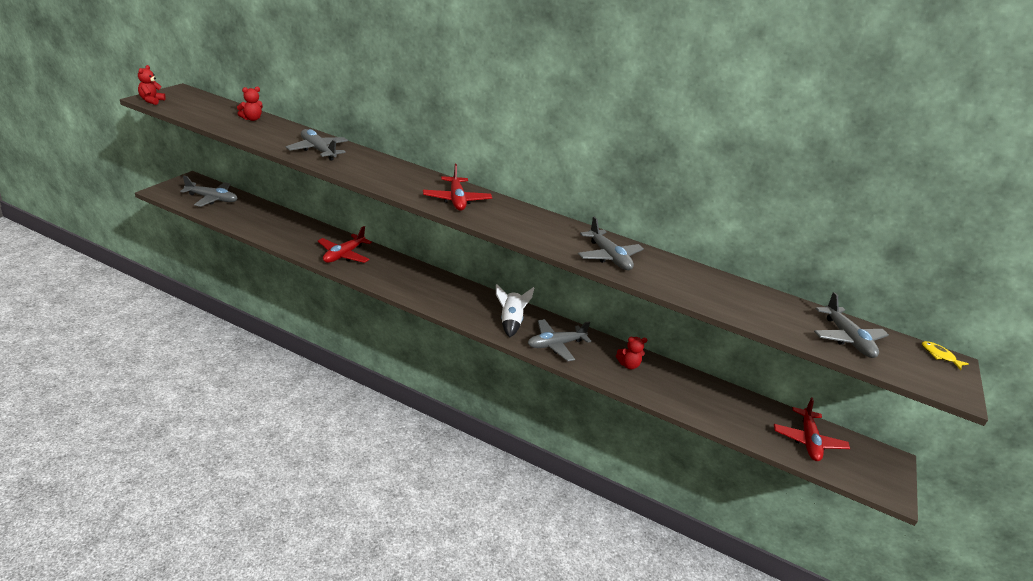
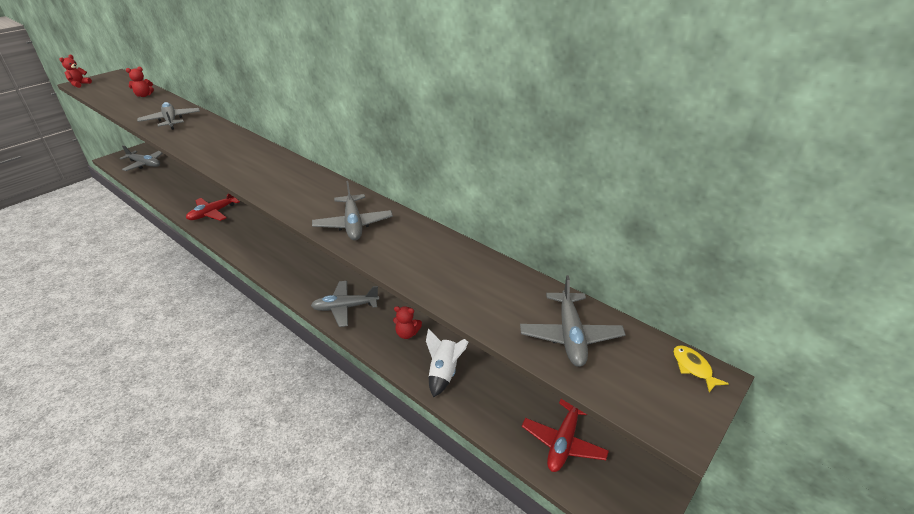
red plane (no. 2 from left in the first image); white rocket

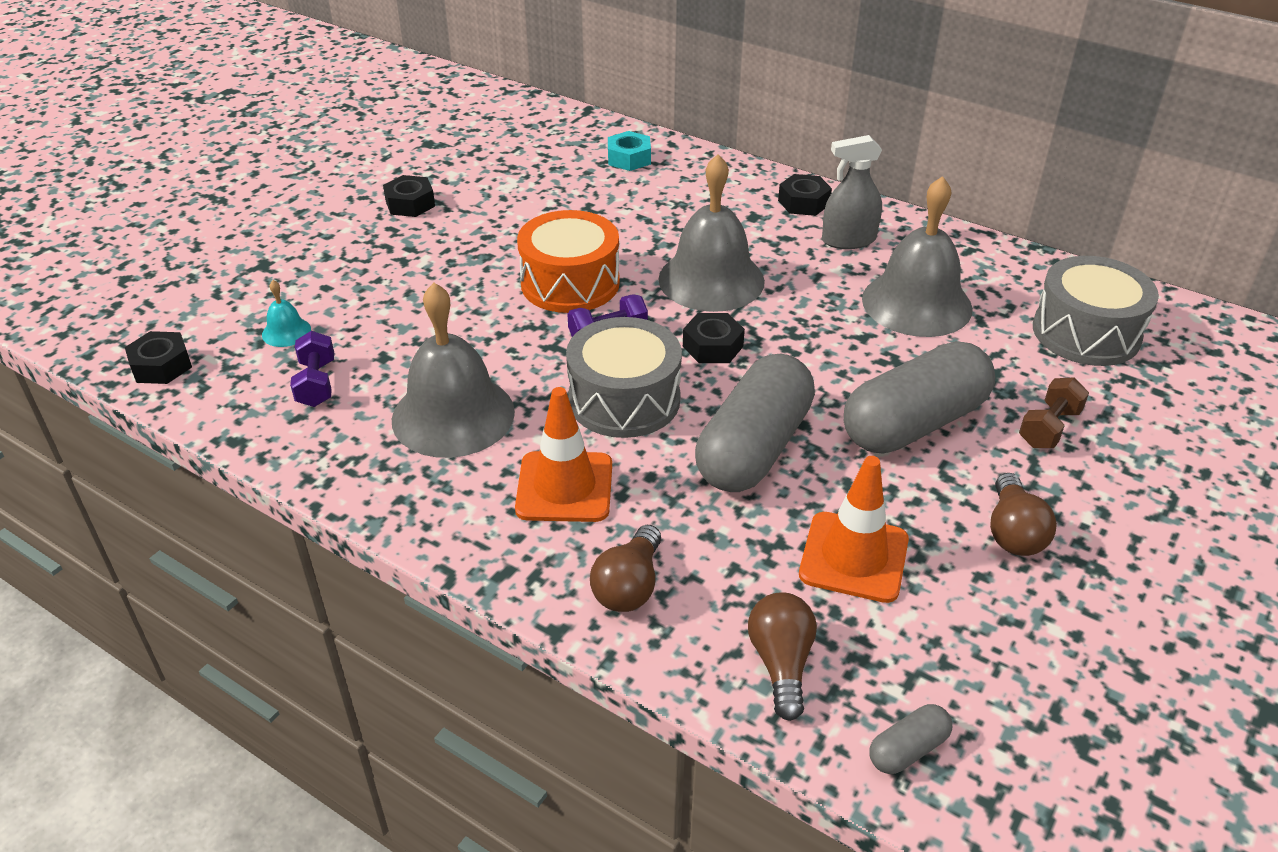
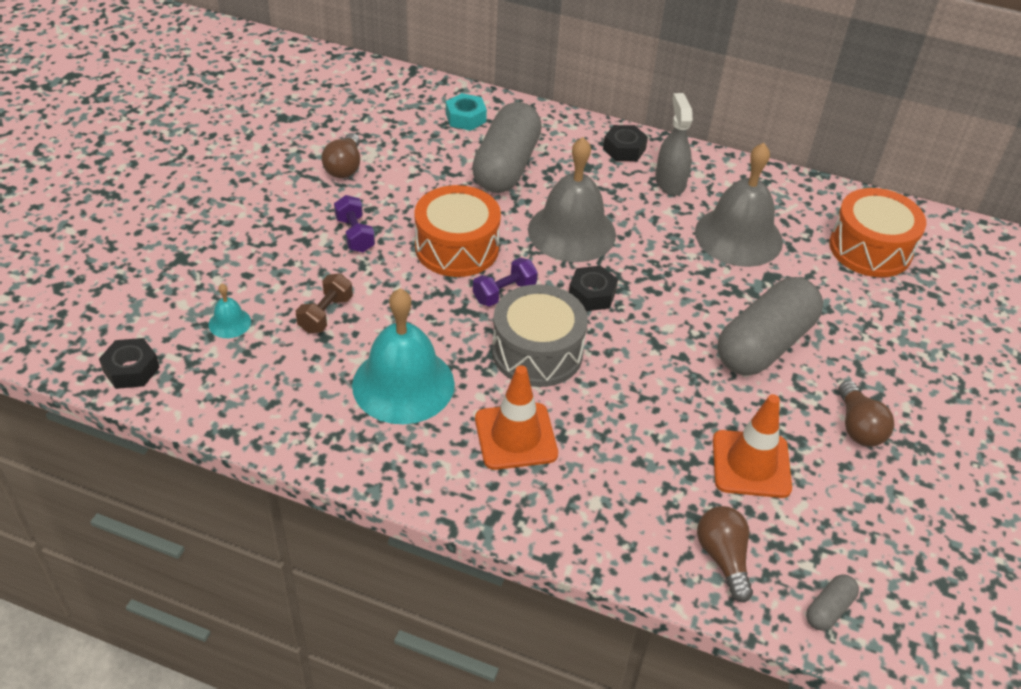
grey spray bottle; black nut (no. 2 from left in the first image); orange drum (no. 2 from left); turquoise bell (no. 2 from left); purple dumbbell (no. 1 from left); grey capsule (no. 1 from left); brown dumbbell; brown light bulb (no. 1 from left)

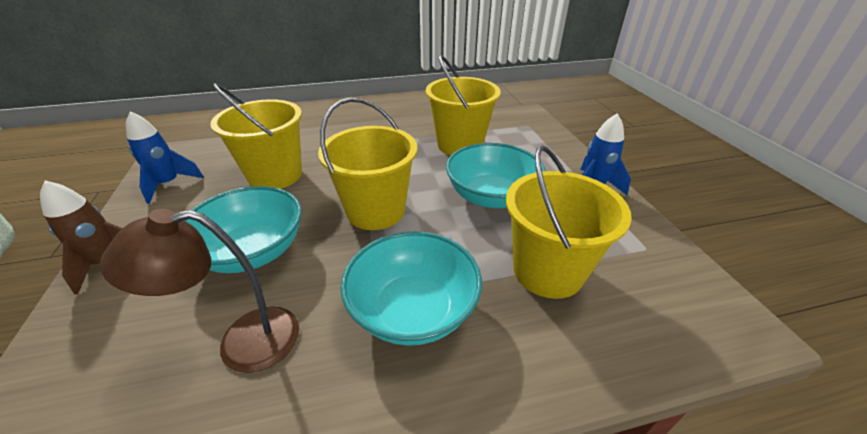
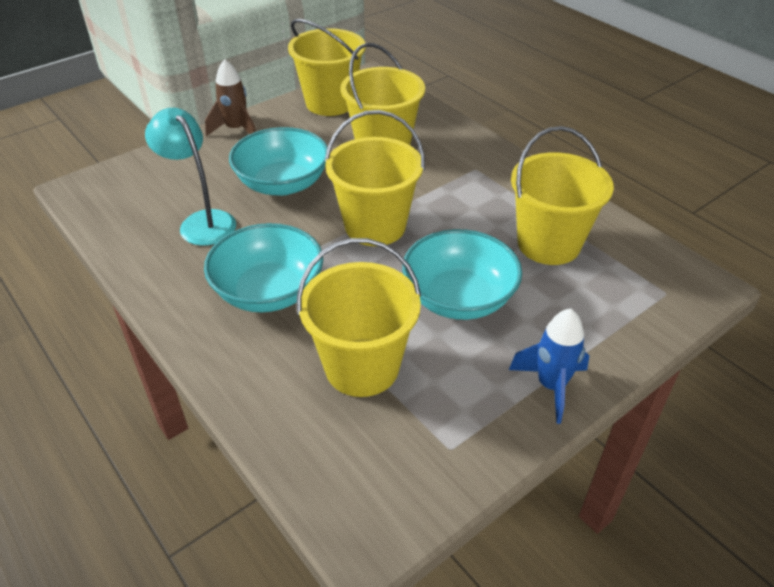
yellow bucket (no. 1 from left); turquoise lamp

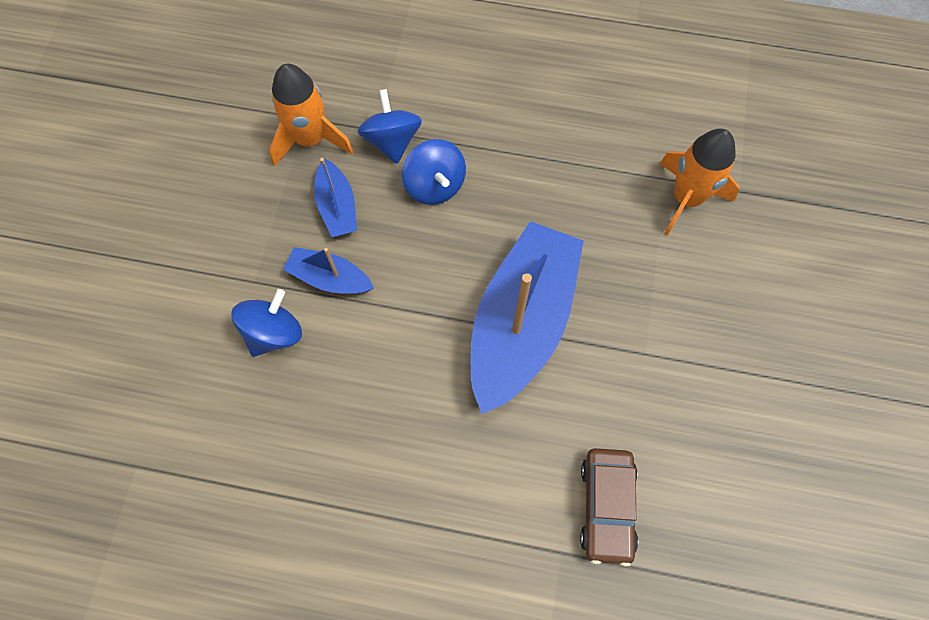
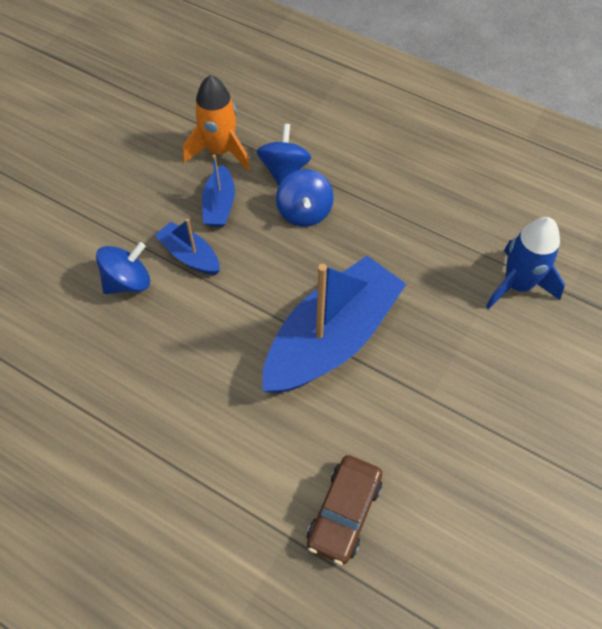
blue rocket

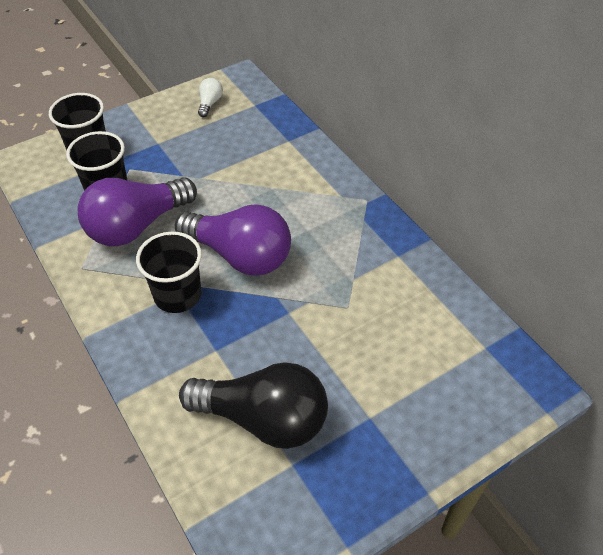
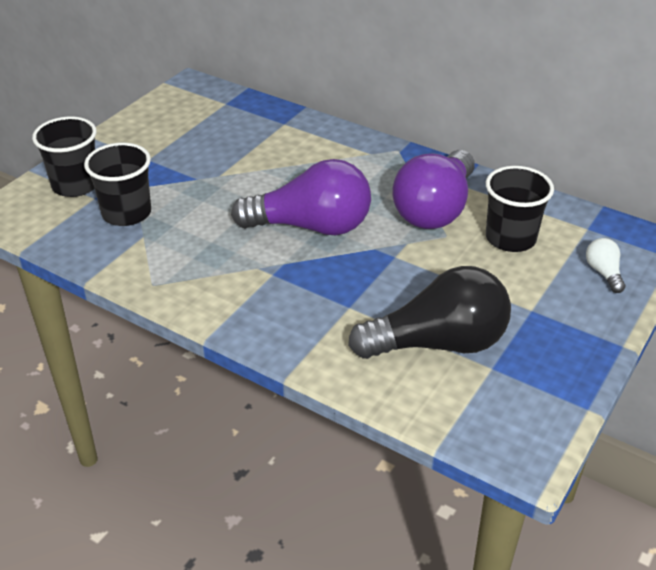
white light bulb; purple light bulb (no. 2 from left); black cup (no. 3 from left)

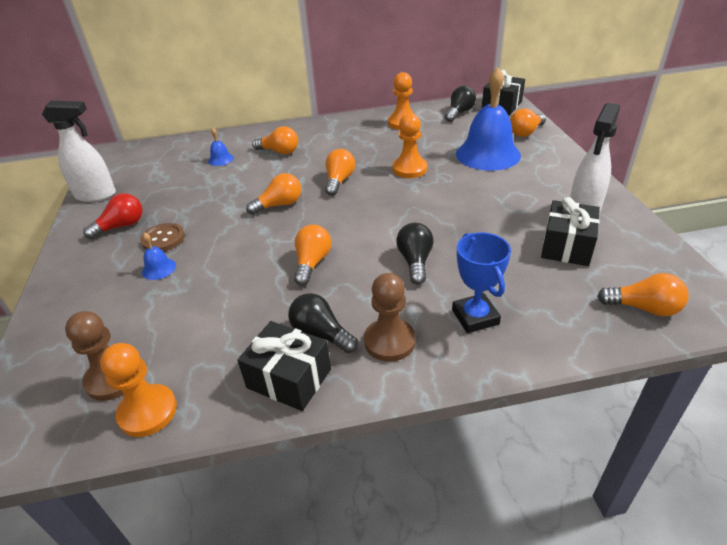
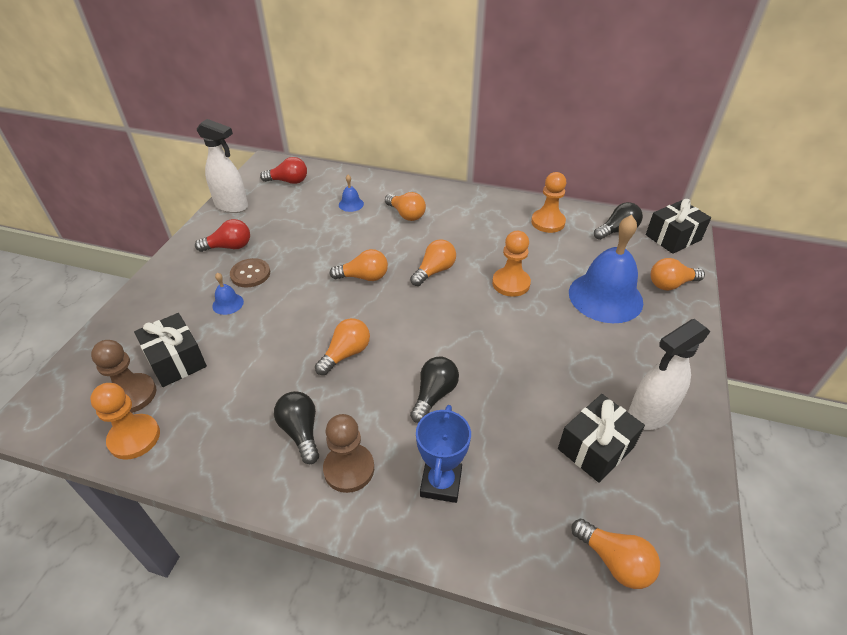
black gift (no. 1 from left); red light bulb (no. 2 from left)

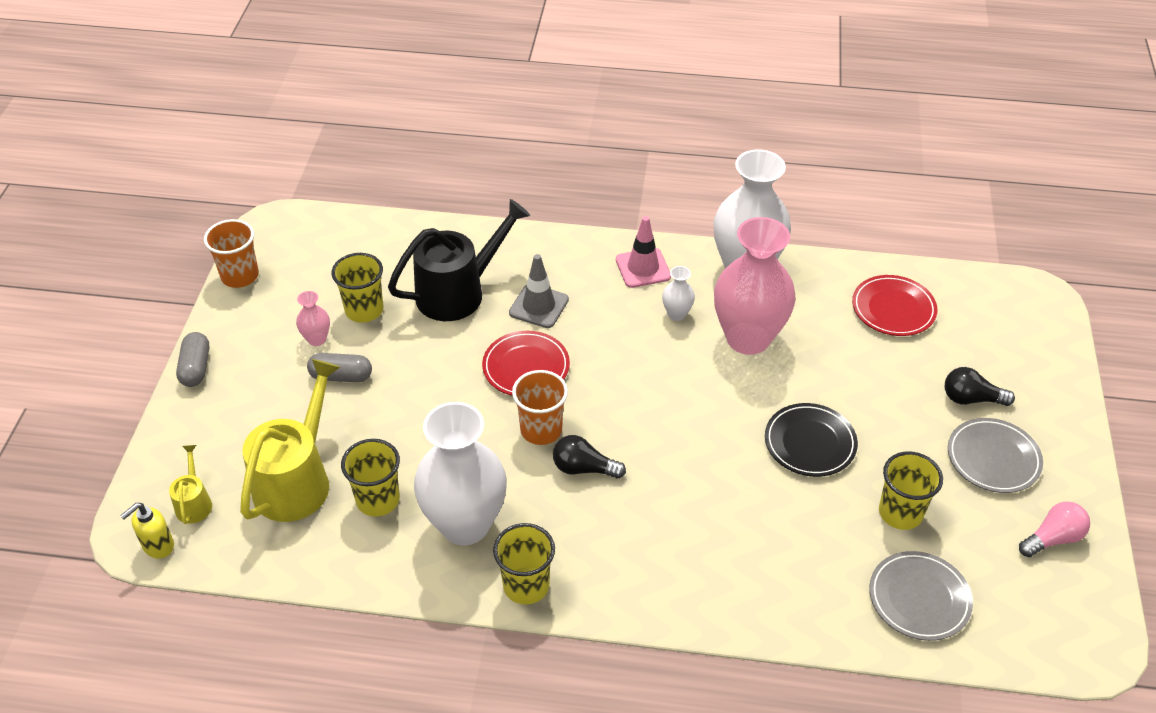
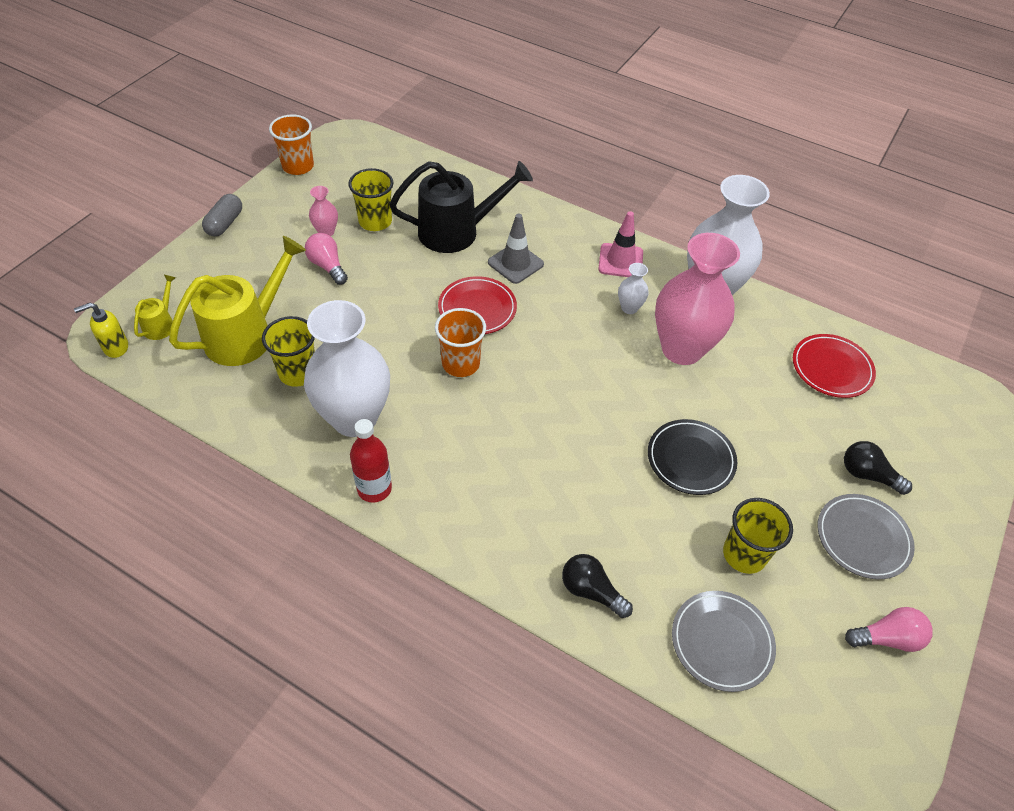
pink light bulb (no. 1 from left); black light bulb (no. 1 from left); red bottle

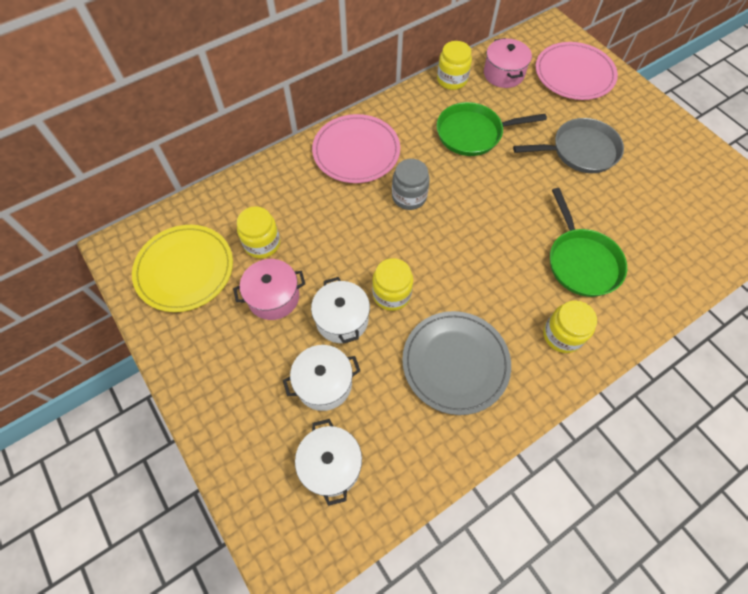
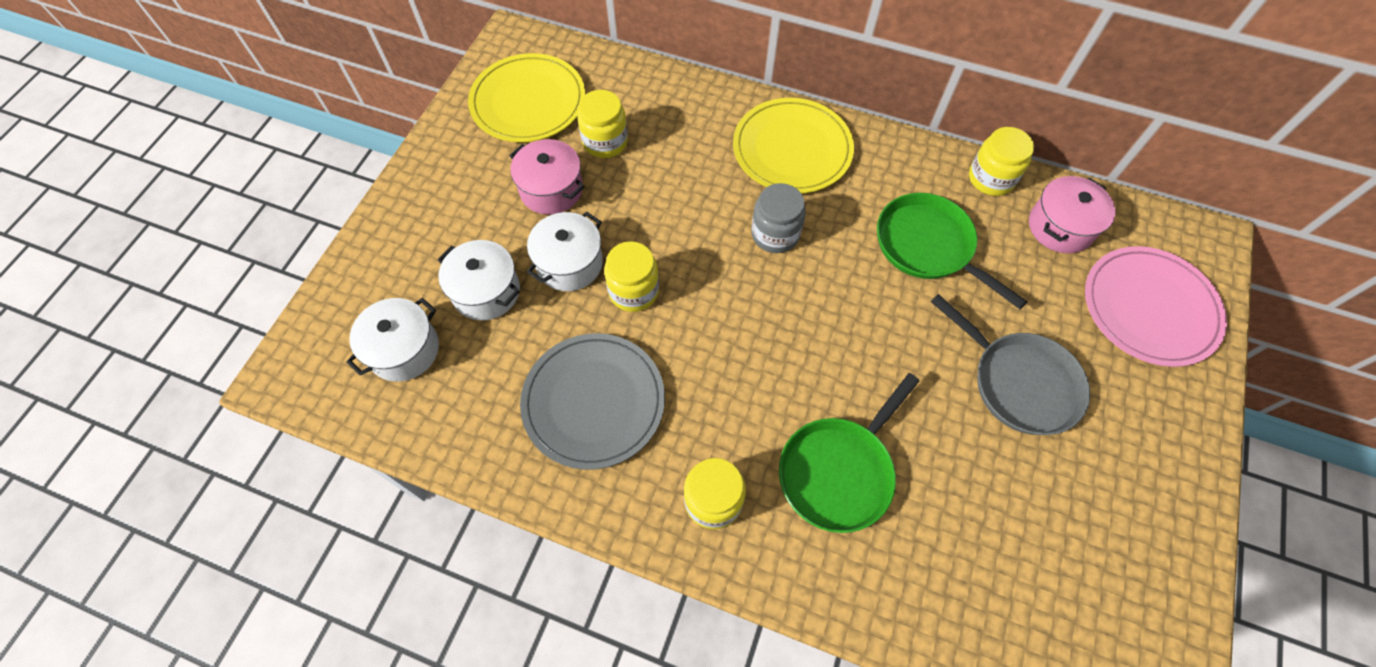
yellow plate (no. 2 from left)

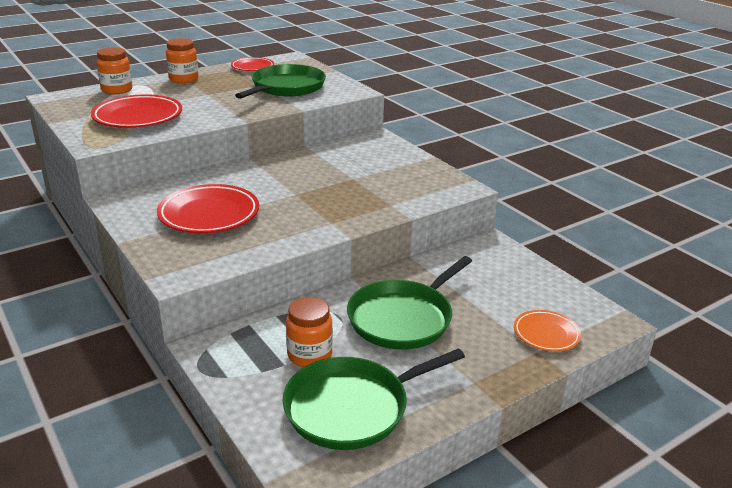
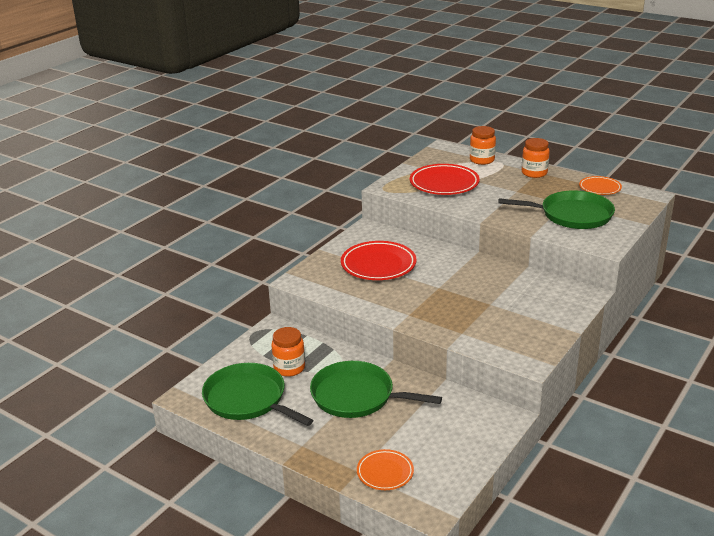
orange plate (no. 2 from left)

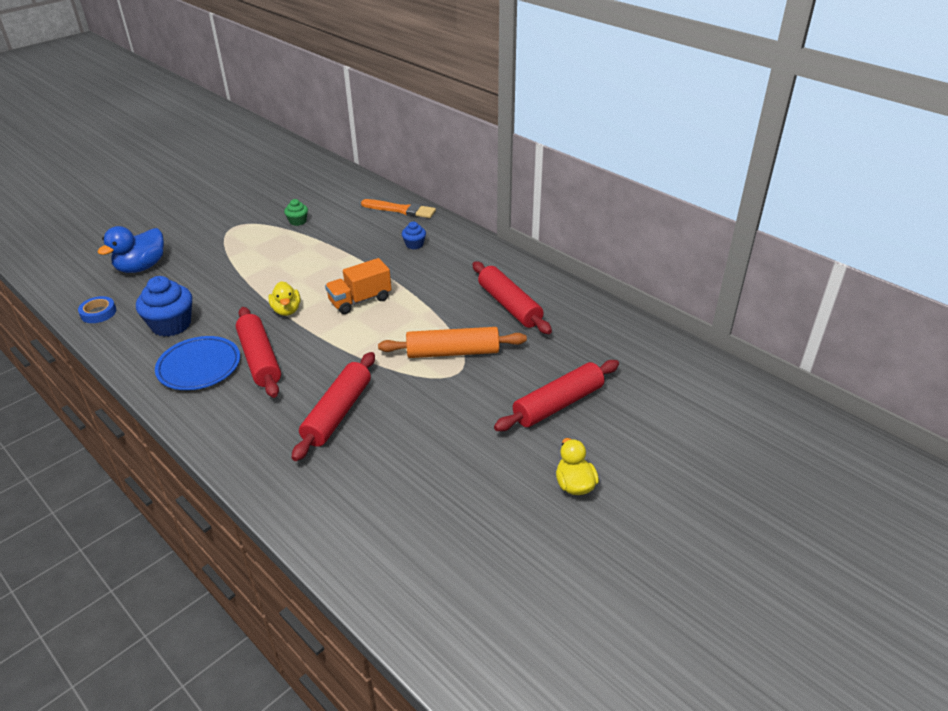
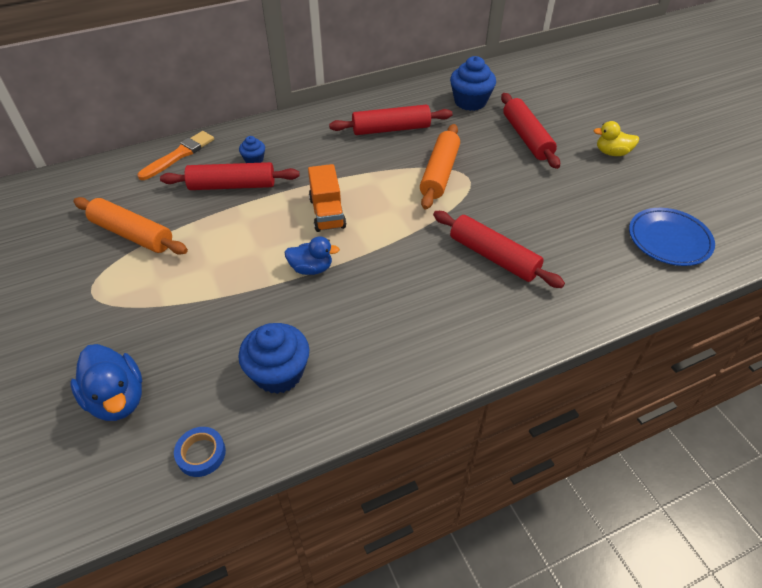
orange rolling pin (no. 1 from left); blue duck (no. 2 from left); red rolling pin (no. 1 from left); blue plate; blue cupcake (no. 3 from left)

